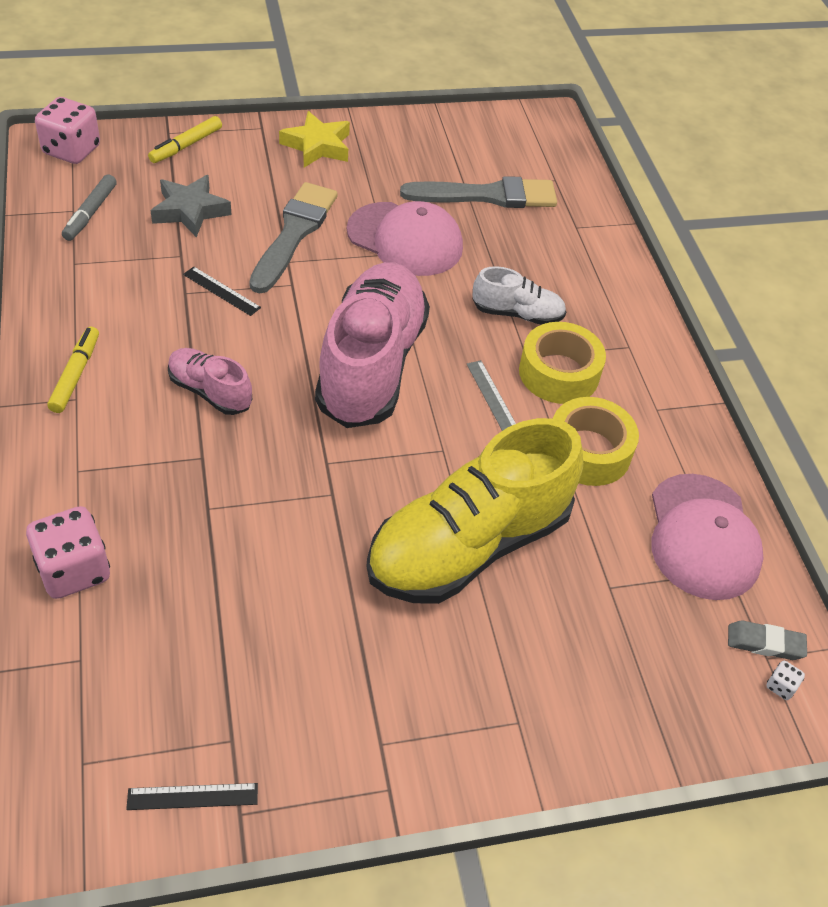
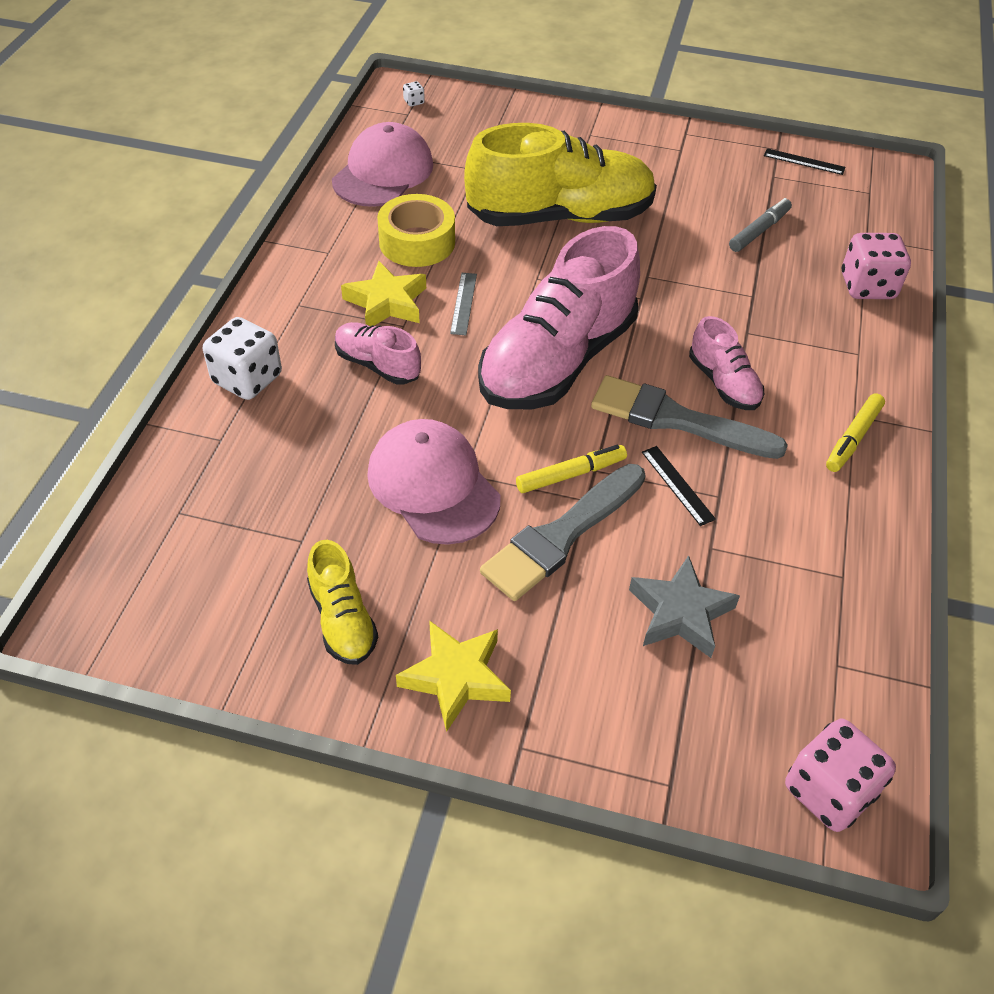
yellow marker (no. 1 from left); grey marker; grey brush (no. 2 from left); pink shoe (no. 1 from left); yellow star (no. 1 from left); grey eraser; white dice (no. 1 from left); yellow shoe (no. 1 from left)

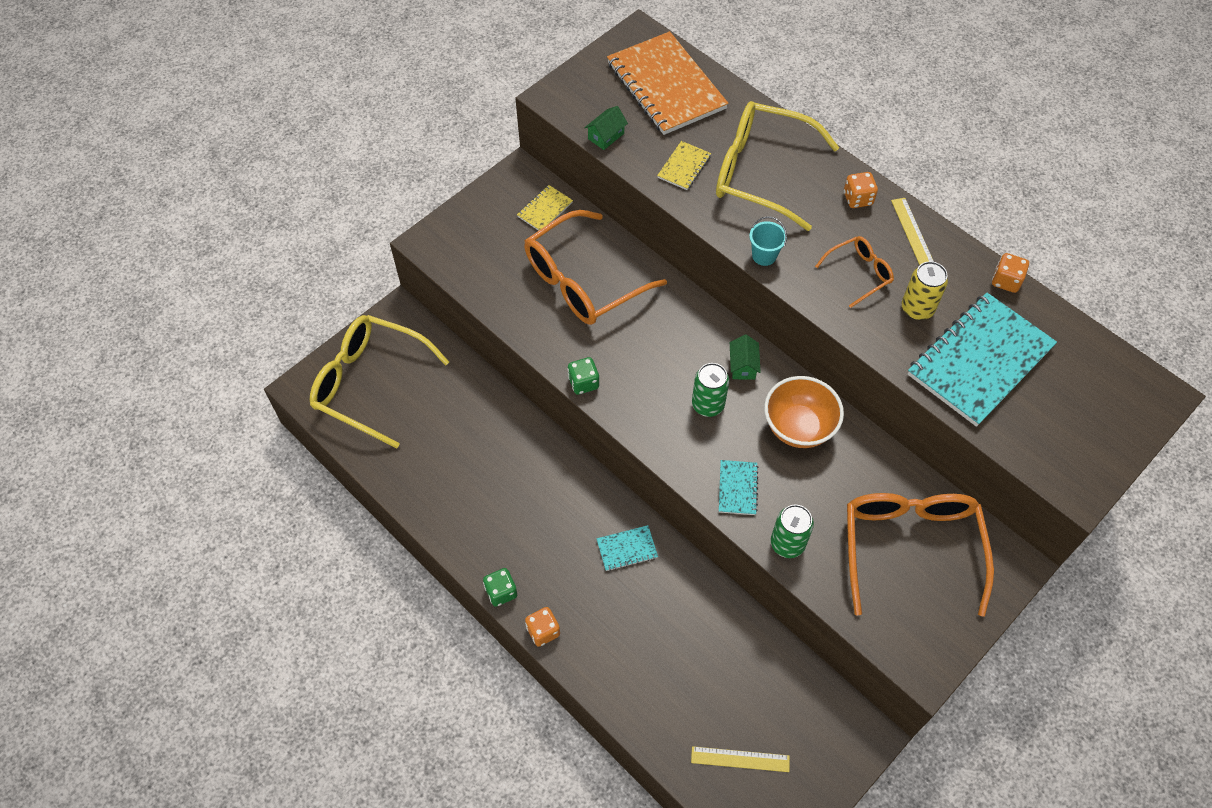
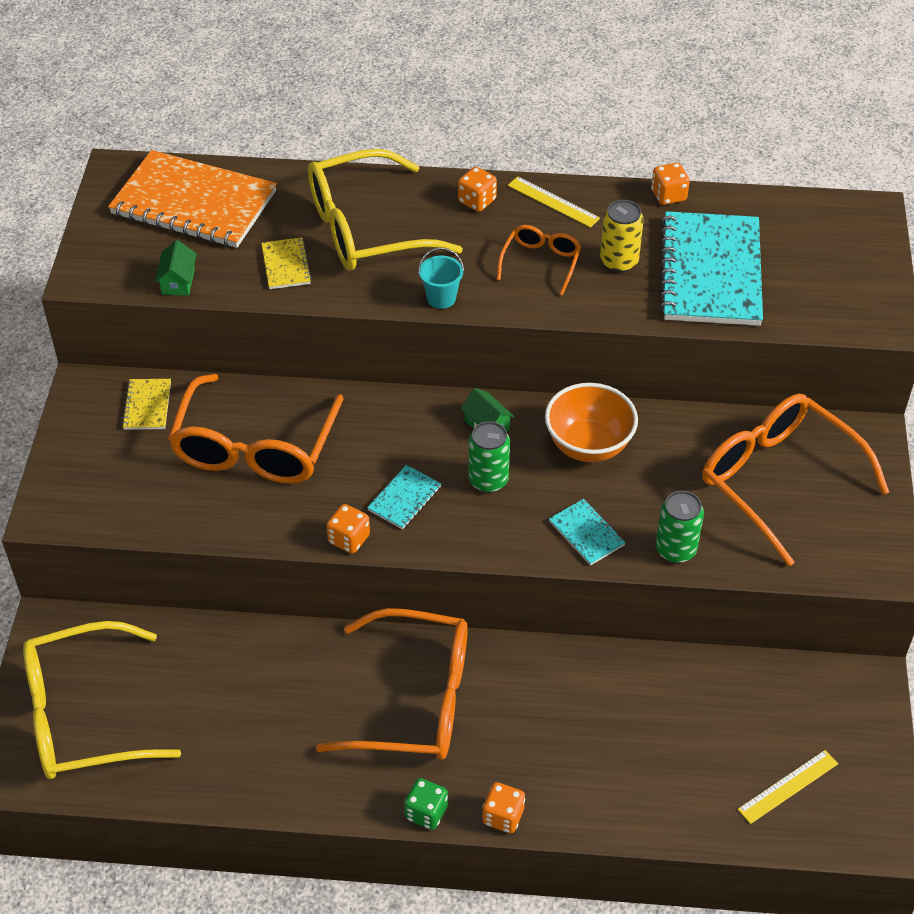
orange dice (no. 1 from left); turquoise notebook (no. 1 from left); orange glasses (no. 2 from left)

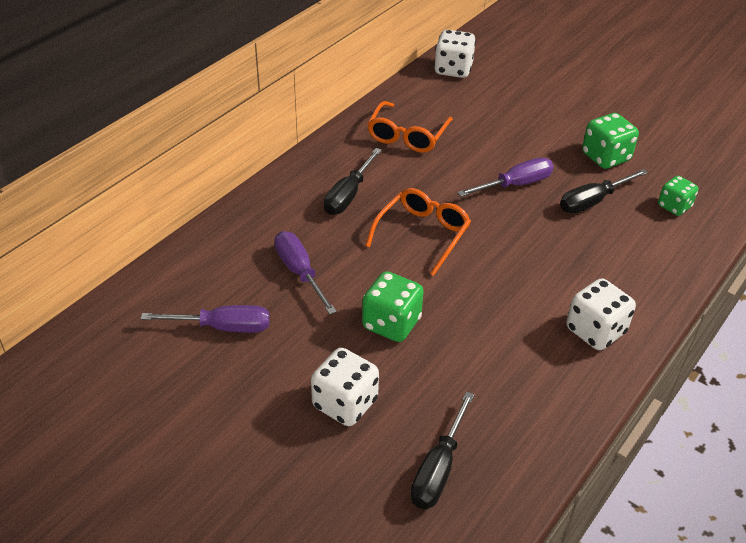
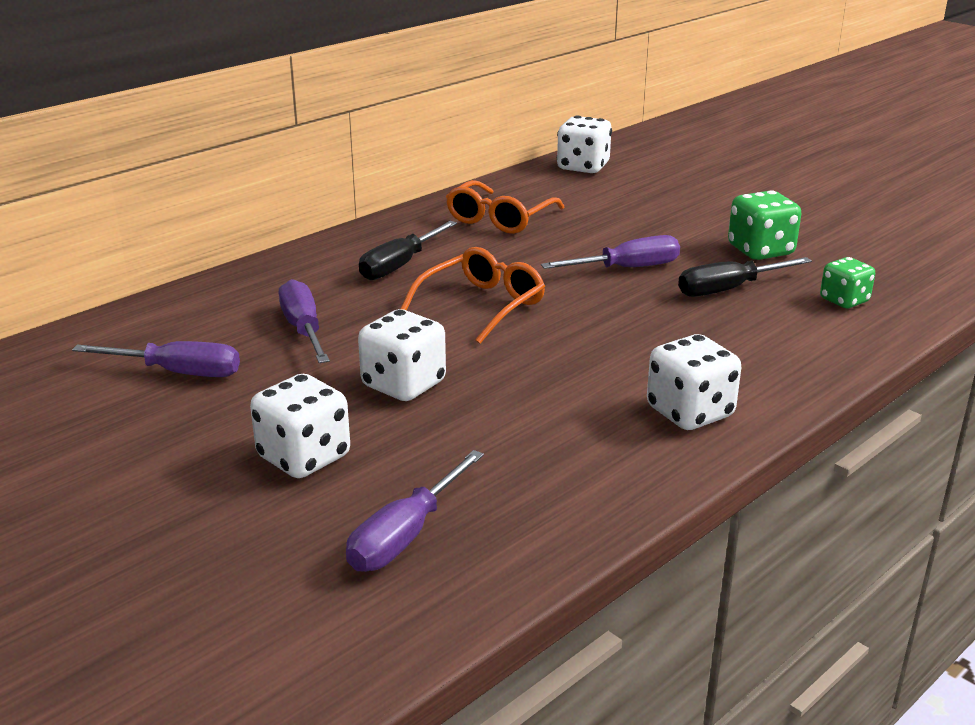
white dice (no. 2 from left); purple screwdriver (no. 3 from left)

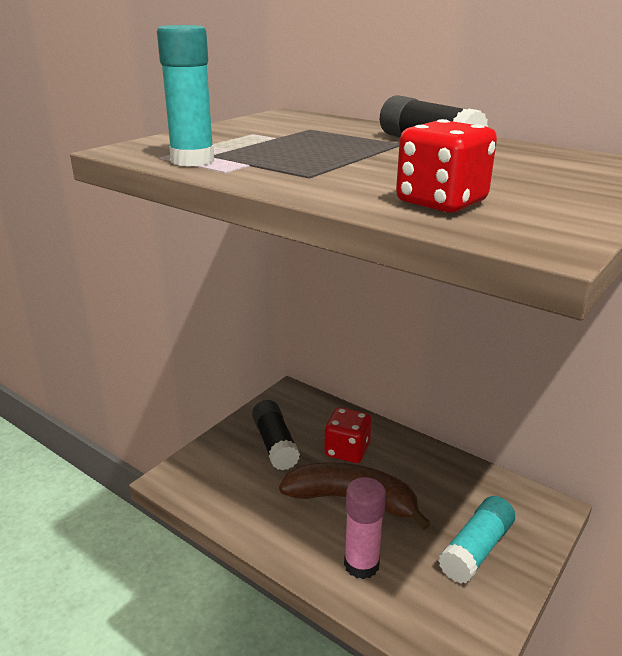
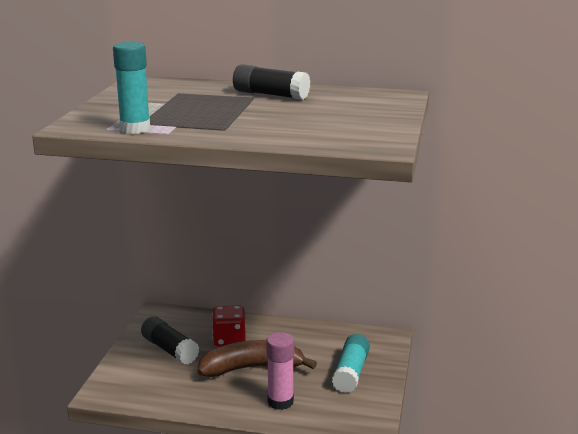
red dice (no. 2 from left in the first image)

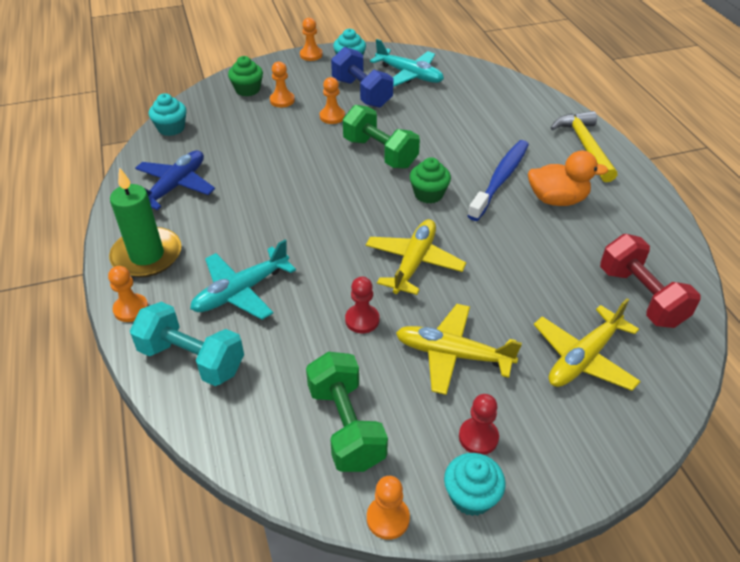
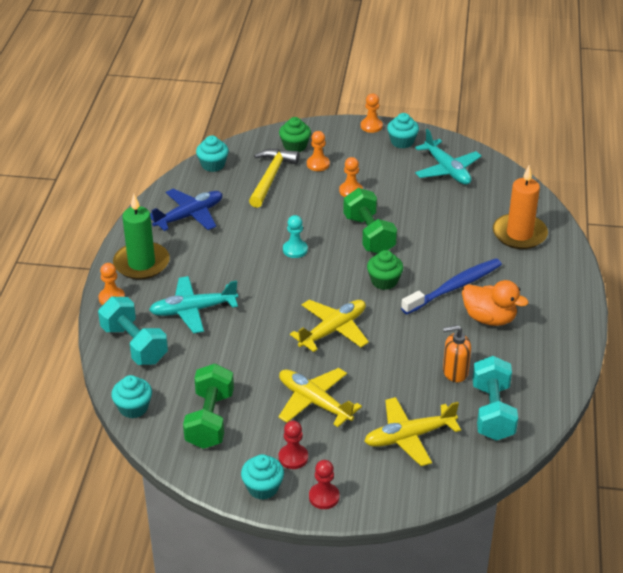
blue dumbbell; yellow hammer; turquoise dumbbell (no. 2 from left); red pawn (no. 2 from left); orange pawn (no. 5 from left in the first image); orange candle; turquoise pawn; orange soap dispenser; turquoise cupcake (no. 1 from left)

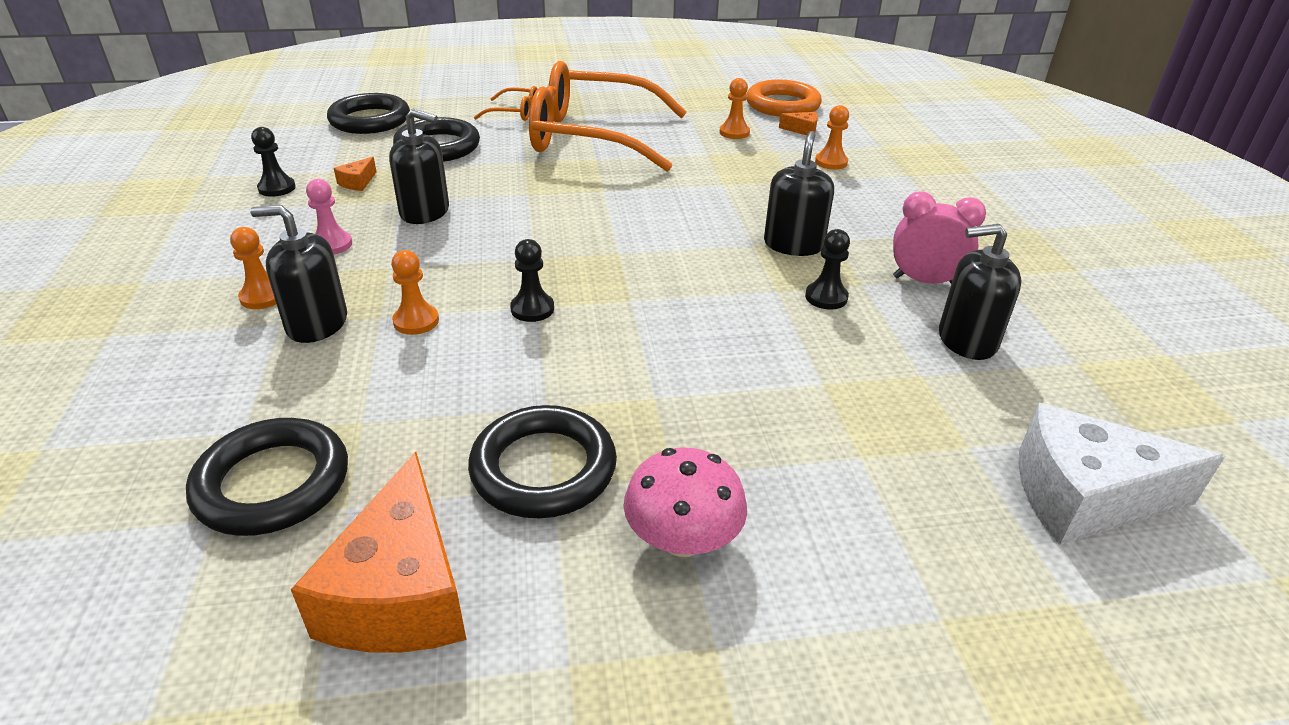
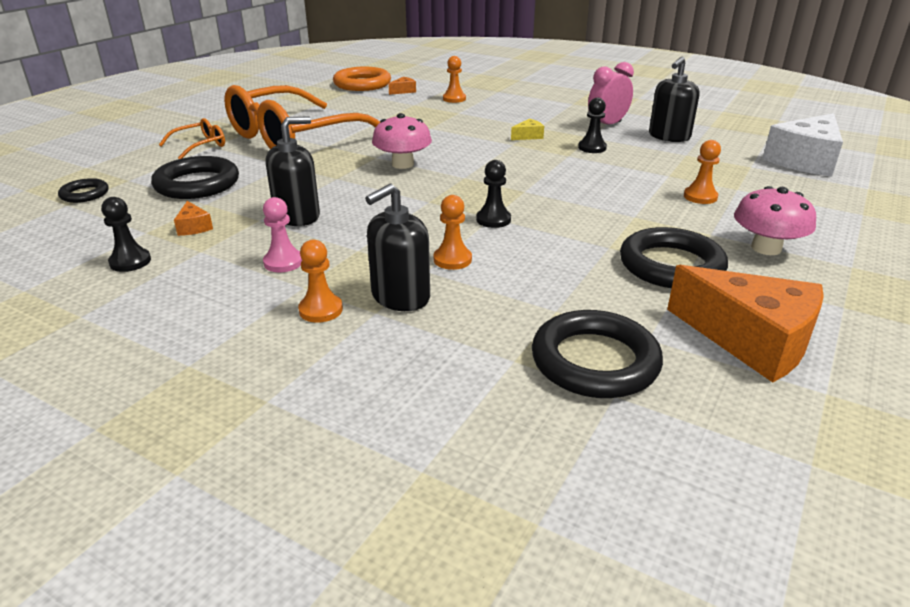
orange pawn (no. 4 from left); black ring (no. 1 from left); yellow cheese; pink mushroom (no. 1 from left)

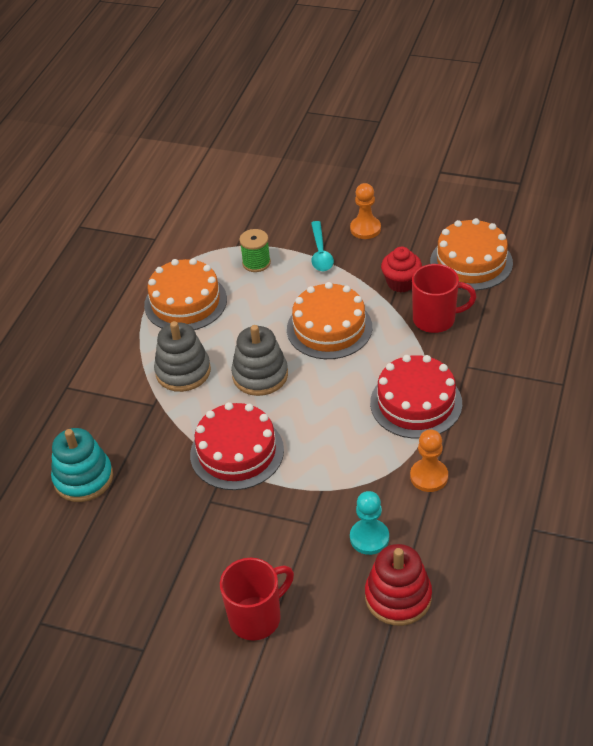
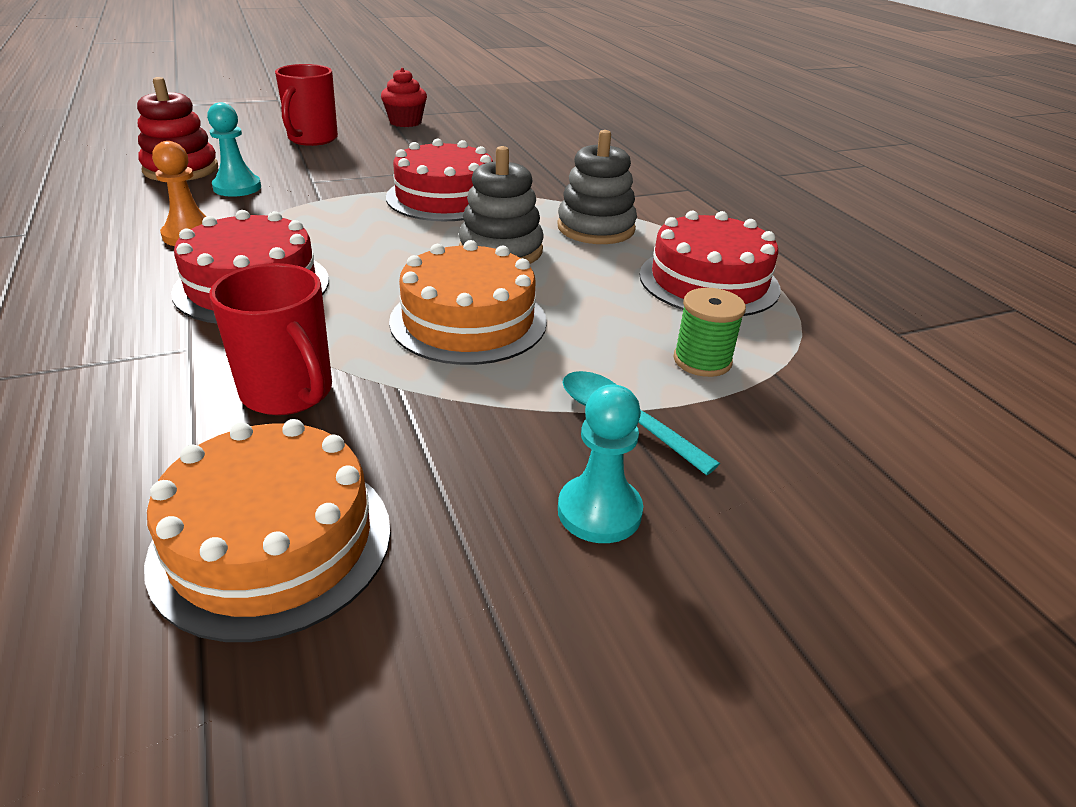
turquoise pawn (no. 2 from left); red cupcake; red cake (no. 3 from left); red mug (no. 1 from left); turquoise stacking toy

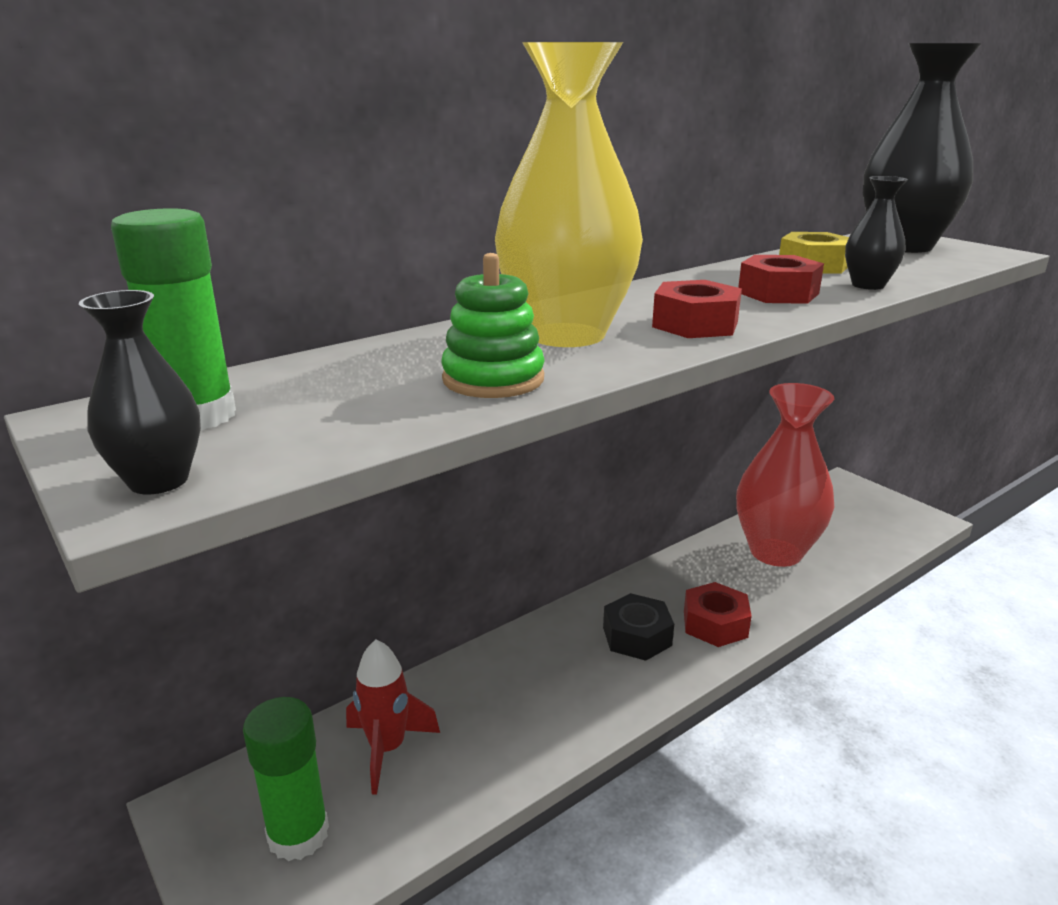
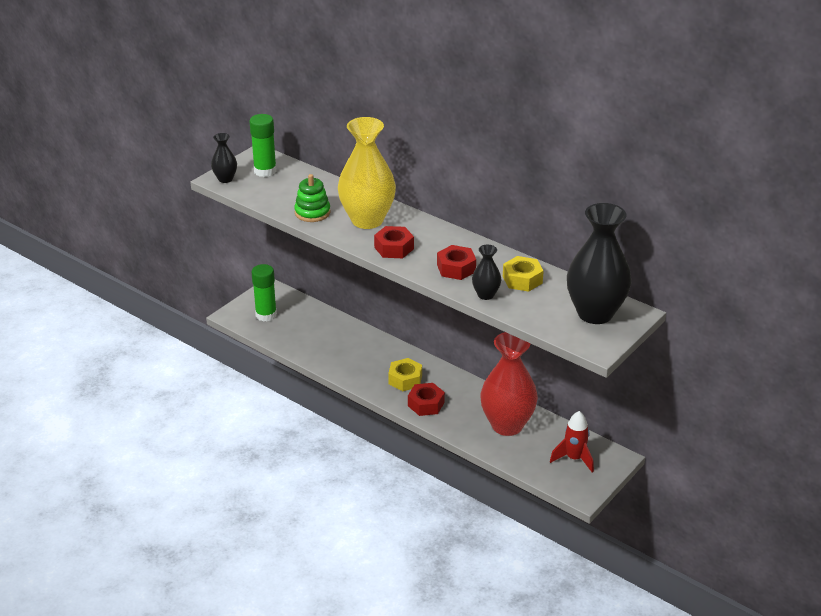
yellow nut (no. 1 from left); red rocket

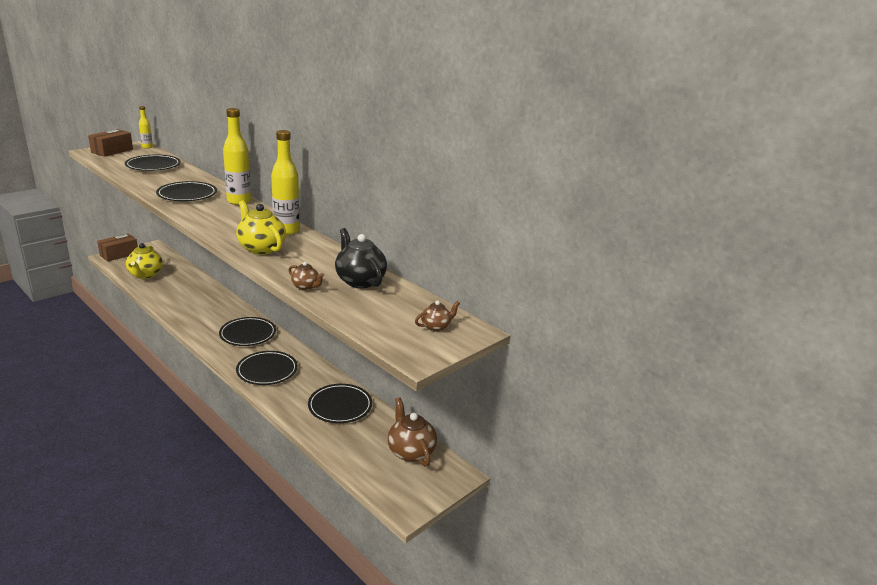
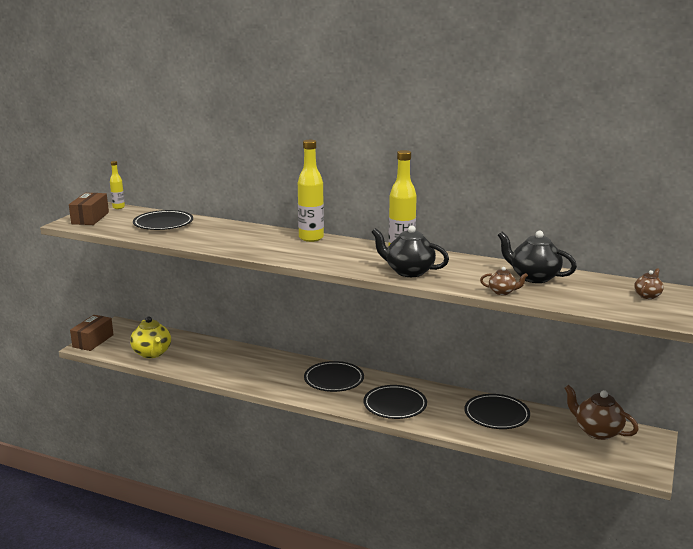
black plate (no. 2 from left in the first image); black teapot (no. 1 from left)

